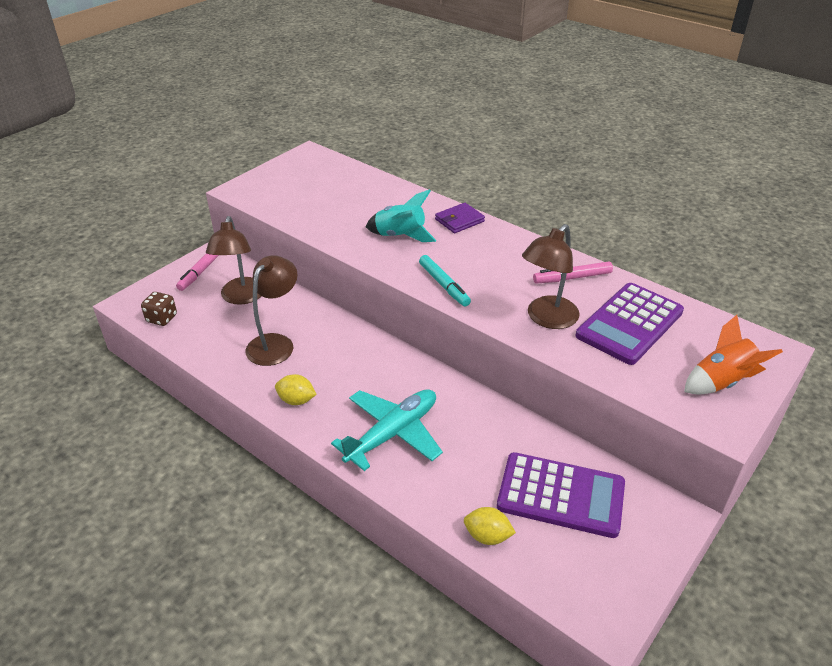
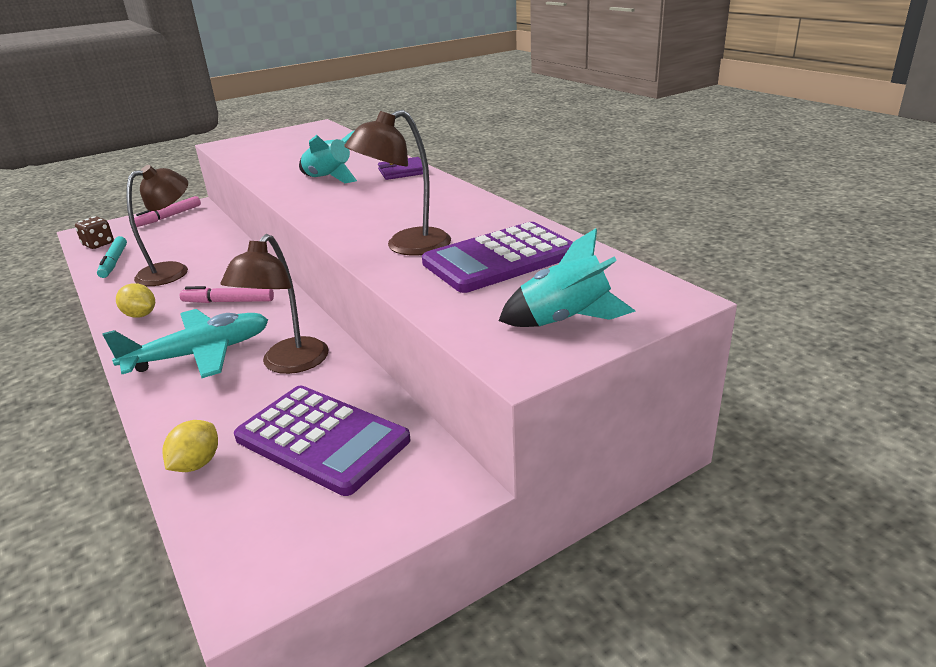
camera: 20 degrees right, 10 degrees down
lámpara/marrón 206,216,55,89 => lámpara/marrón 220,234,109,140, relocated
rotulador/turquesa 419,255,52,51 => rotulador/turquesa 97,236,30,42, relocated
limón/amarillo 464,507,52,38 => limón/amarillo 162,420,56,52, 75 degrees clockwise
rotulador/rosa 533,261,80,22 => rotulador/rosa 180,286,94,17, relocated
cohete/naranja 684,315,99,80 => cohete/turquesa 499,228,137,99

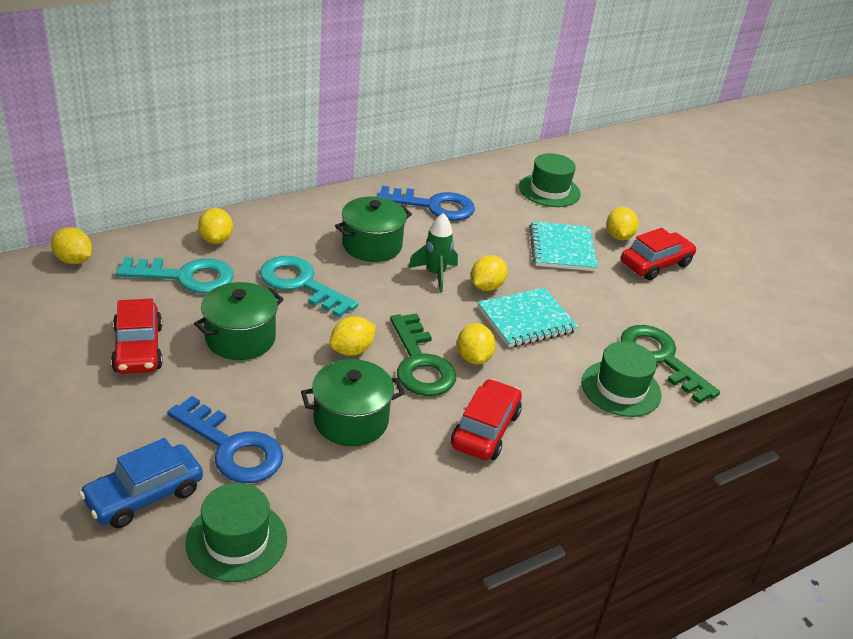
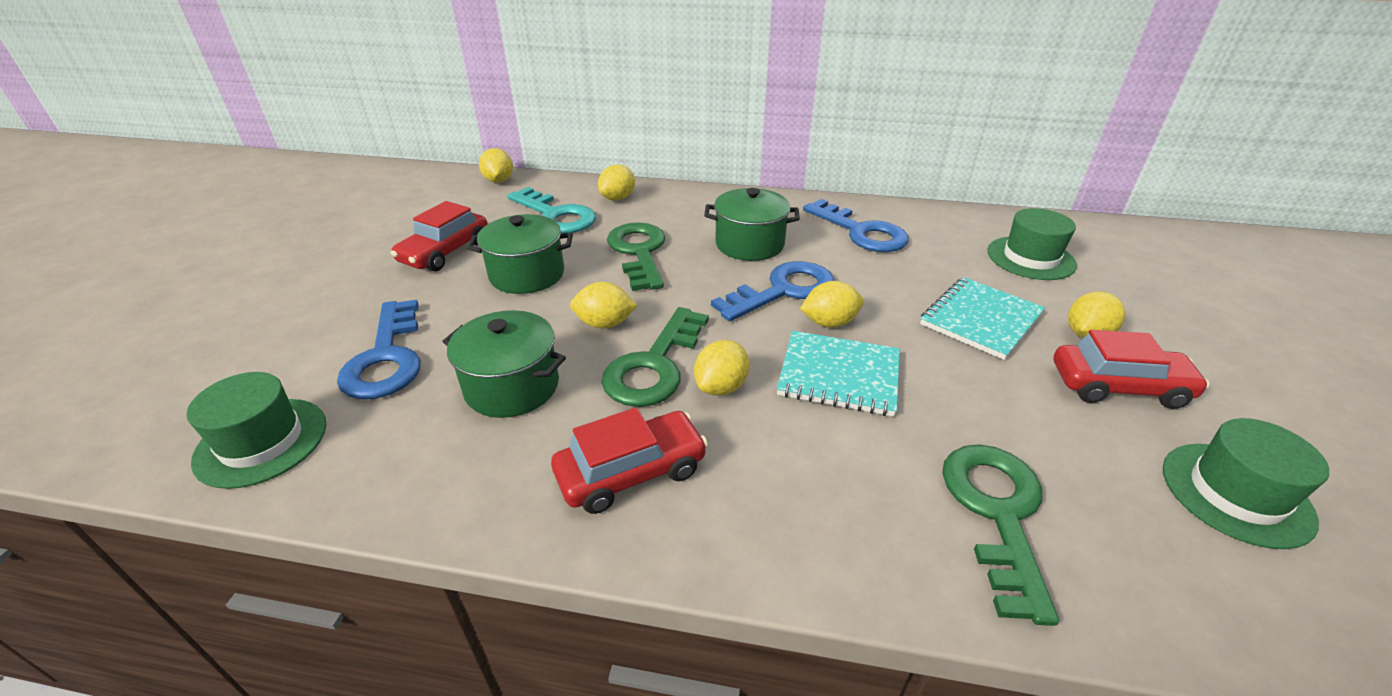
camera: 45 degrees right, 0 degrees up
coche/azul 79,438,124,90 => nothing
llave/turquesa 260,256,98,62 => llave/verde 607,222,59,69
cohete/verde 408,213,50,79 => llave/azul 711,261,124,61
sombrero/verde 582,341,80,76 => sombrero/verde 1163,418,166,131, relocated

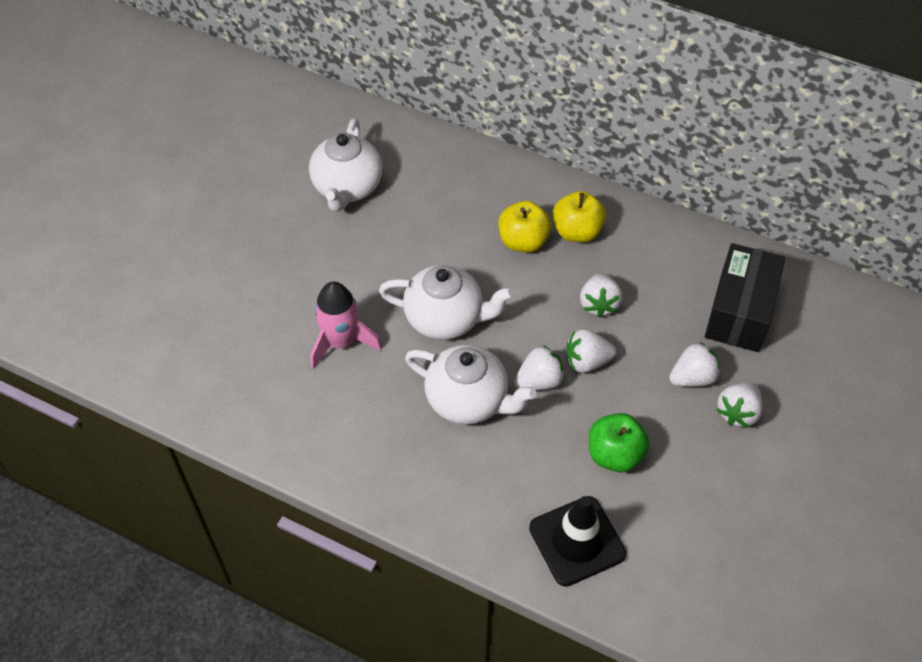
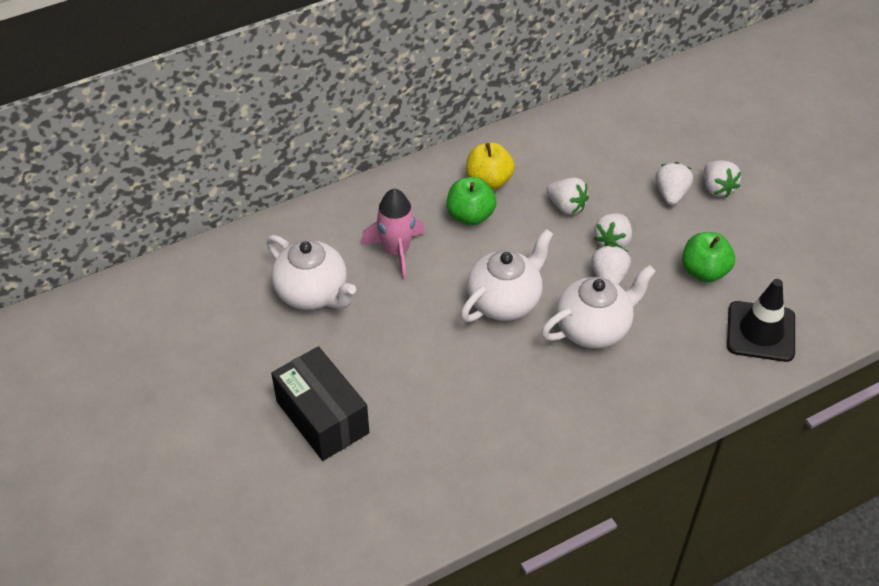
camera: 55 degrees left, 5 degrees down
cohete/rosa 311,282,71,87 => cohete/rosa 361,189,64,91, relocated
manzana/amarillo 499,201,53,52 => manzana/verde 447,177,49,48
caja/negro 705,243,80,109 => caja/negro 271,346,98,115, relocated

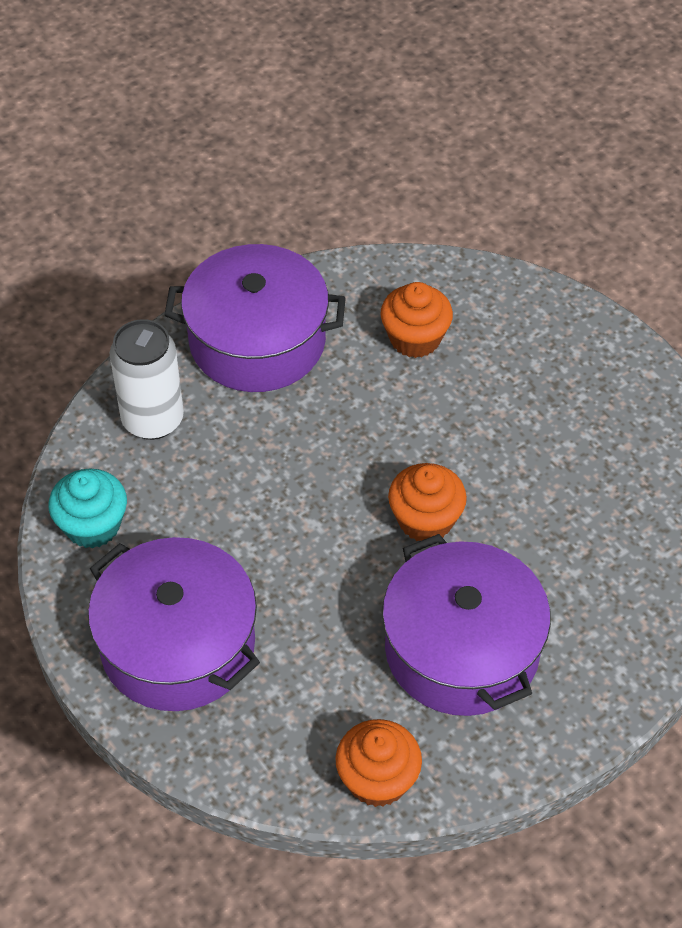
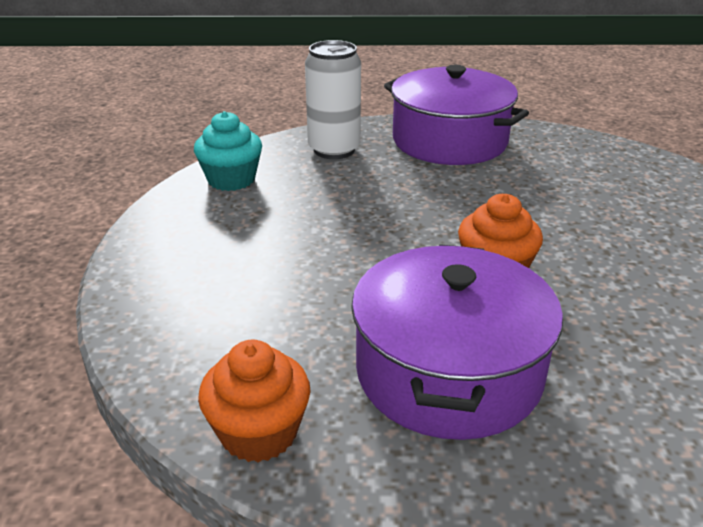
camera: 35 degrees right, 20 degrees down
olla/morado 88,537,172,174 => nothing
magdalena/naranja 381,282,72,76 => nothing

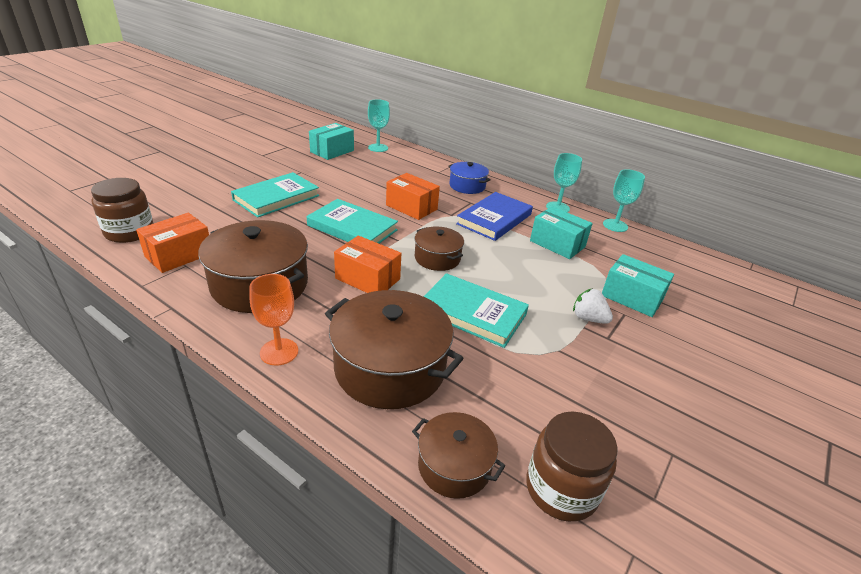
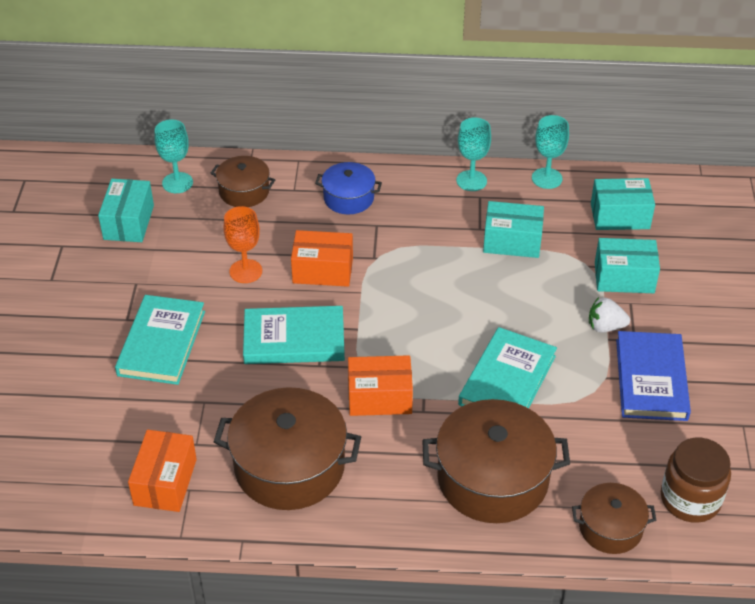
camera: 30 degrees left, 10 degrees up
tarro/marrón 91,178,63,65 => nothing
copa/naranja 249,274,49,91 => copa/naranja 224,206,38,77, relocated
olla/marrón 414,227,50,44 => olla/marrón 211,156,64,51, relocated
libro/turquesa 423,273,106,75 => libro/turquesa 458,327,99,81, 60 degrees counterclockwise
libro/azul 456,192,77,49 => libro/azul 616,331,75,90, relocated
nothing => caja/turquesa 591,178,64,52

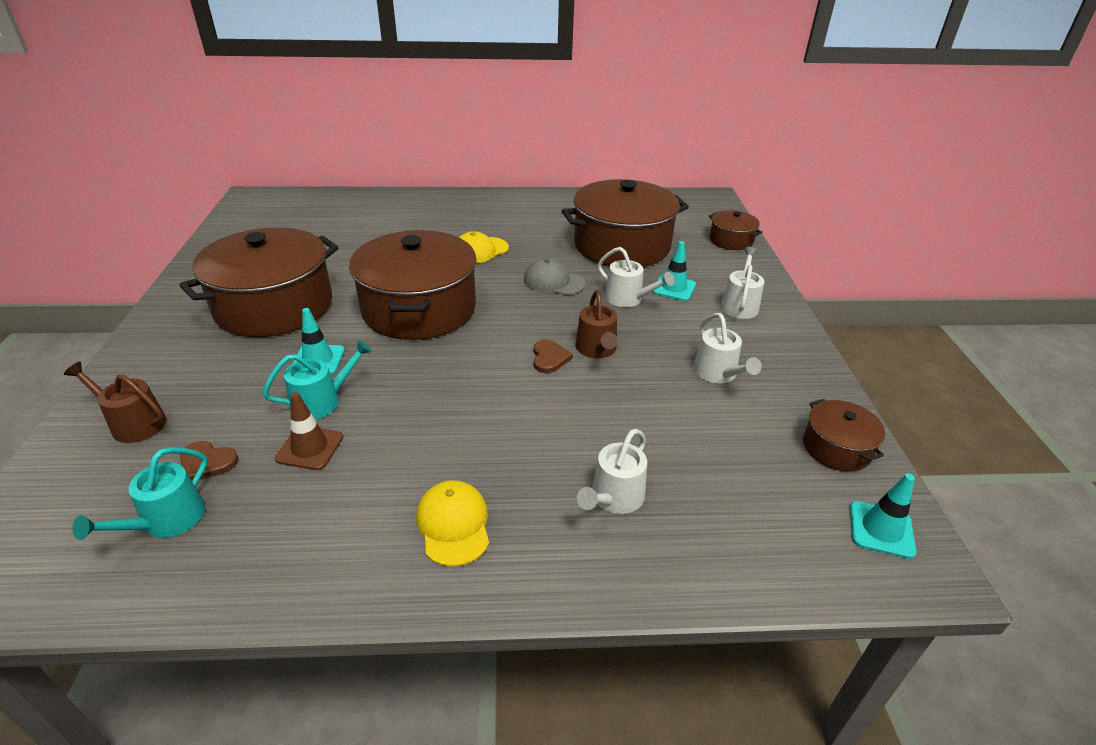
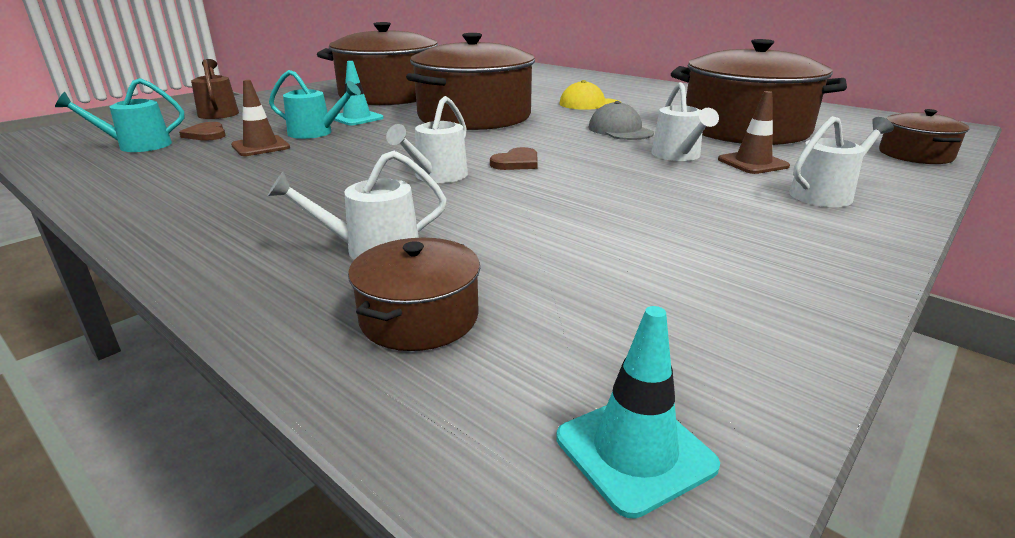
camera: 45 degrees right, 10 degrees down
gorra/amarillo 416,480,73,87 => nothing
regadera/marrón 575,290,43,68 => nothing
cono de tráfico/turquesa 652,241,44,60 => cono de tráfico/marrón 718,91,72,83
regadera/blanco 693,313,69,71 => regadera/blanco 386,96,82,87, relocated
olla/marrón 803,399,82,73 => olla/marrón 348,238,132,113, relocated

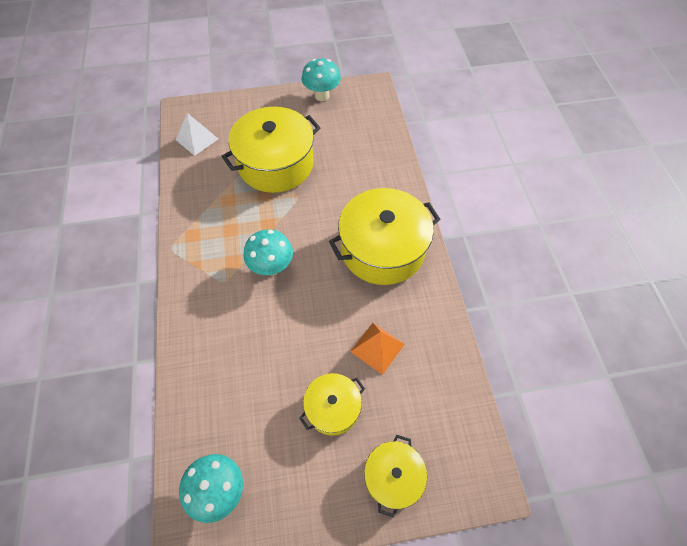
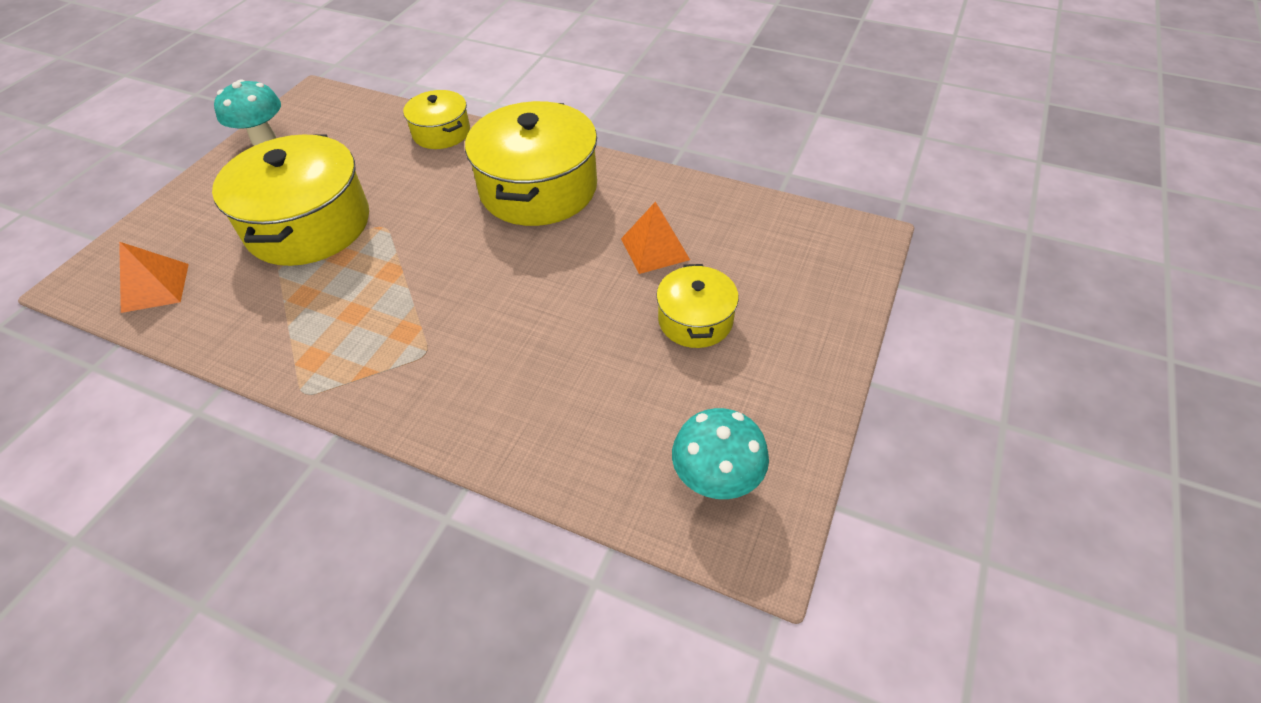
camera: 55 degrees left, 10 degrees down
pirámide/blanco 176,113,42,43 => pirámide/naranja 119,242,70,71
seta/turquesa 243,229,50,46 => nothing
olla/amarillo 364,435,63,83 => olla/amarillo 403,90,67,59, relocated

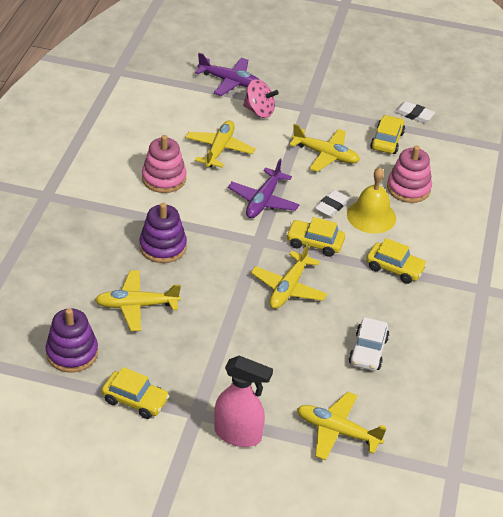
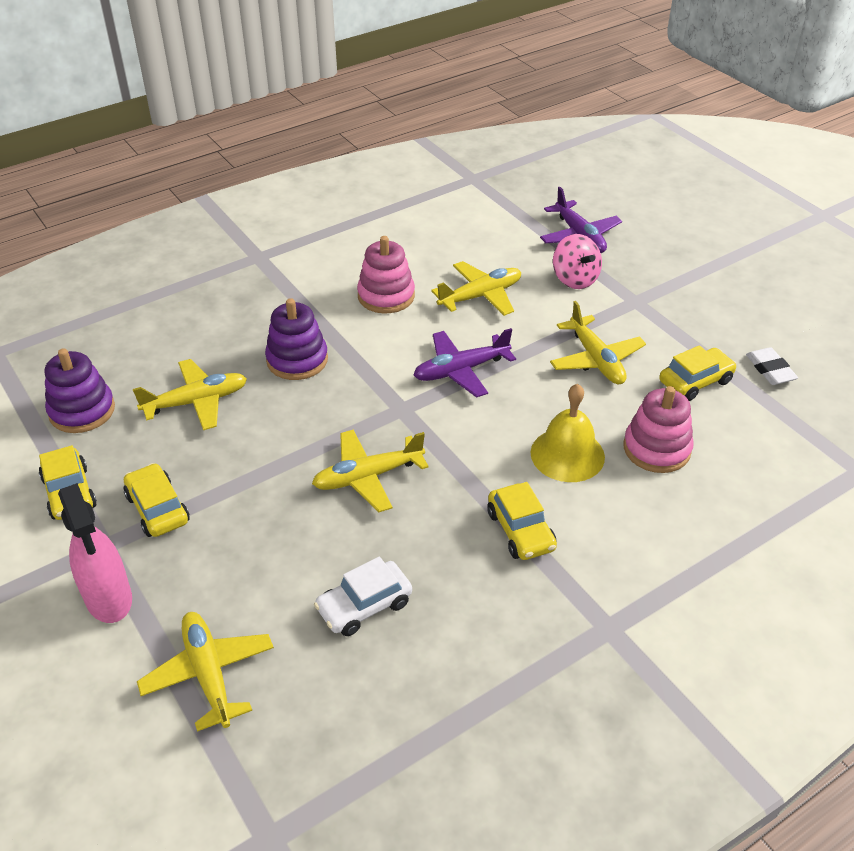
camera: 45 degrees right, 0 degrees up
avión/amarillo 95,270,86,61 => avión/amarillo 133,359,114,71, 120 degrees clockwise
coche/amarillo 286,217,59,40 => coche/amarillo 124,463,66,74, relocated
goma de borrar/blanco 314,190,36,27 => nothing

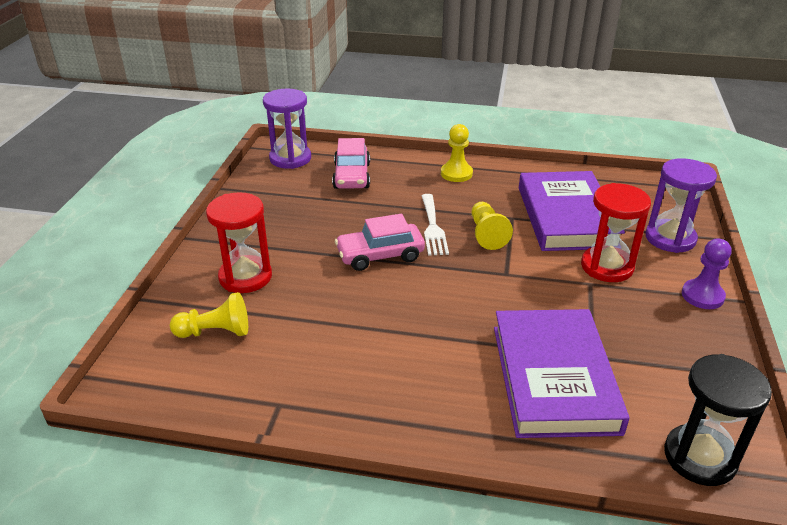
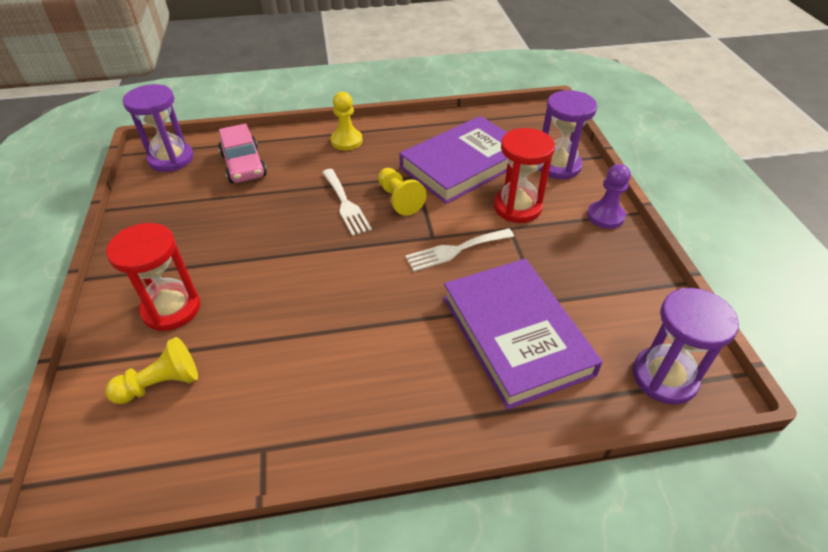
camera: 20 degrees left, 10 degrees up
coche/rosa 335,214,90,57 => nothing
libro/morado 519,171,106,80 => libro/morado 399,116,109,88, 75 degrees clockwise
reloj de arena/negro 664,354,108,132 => reloj de arena/morado 633,288,106,117
nothing => tenedor/blanco 405,228,109,43

